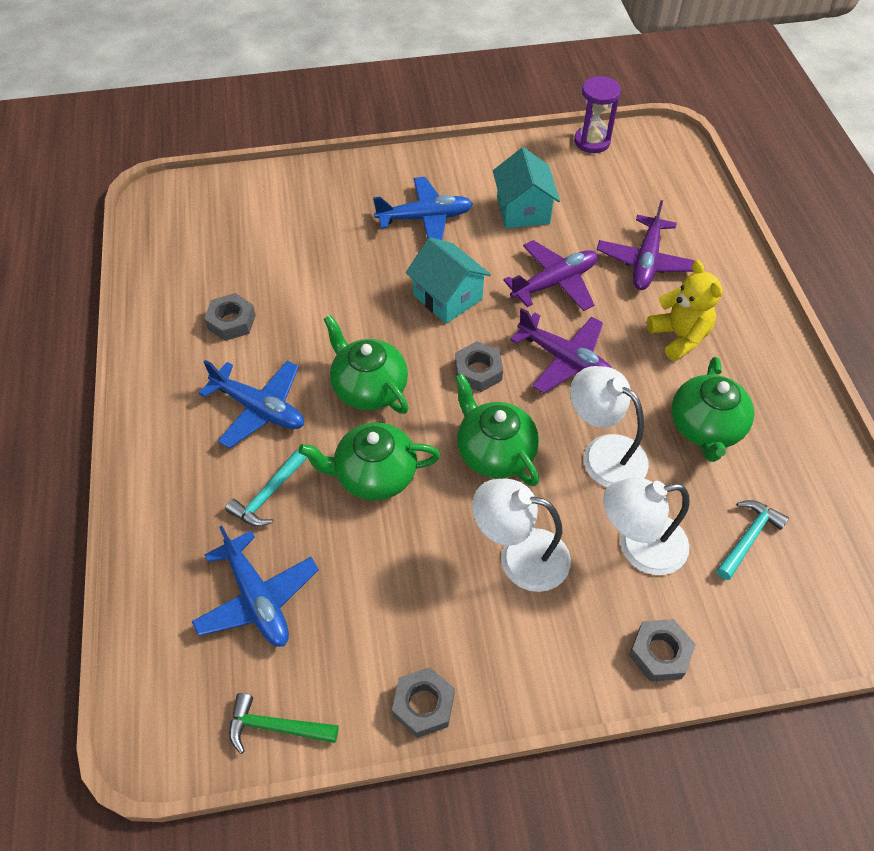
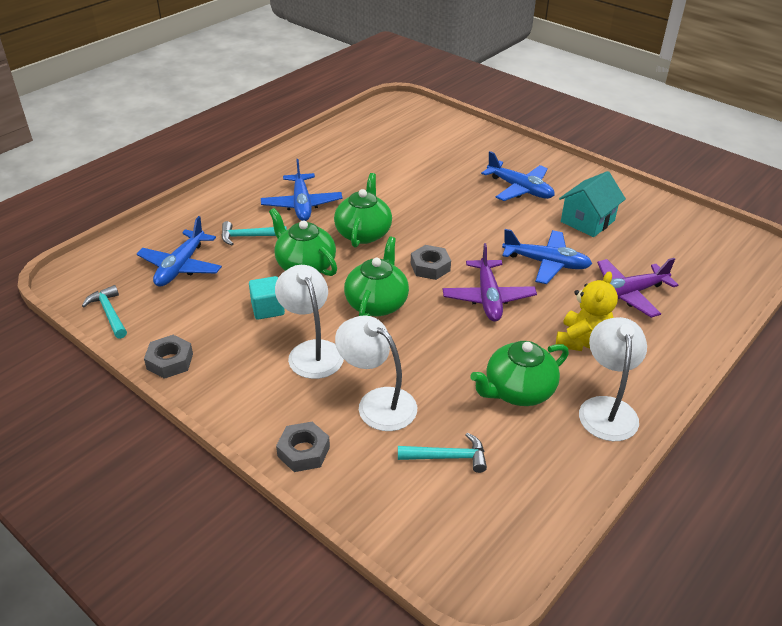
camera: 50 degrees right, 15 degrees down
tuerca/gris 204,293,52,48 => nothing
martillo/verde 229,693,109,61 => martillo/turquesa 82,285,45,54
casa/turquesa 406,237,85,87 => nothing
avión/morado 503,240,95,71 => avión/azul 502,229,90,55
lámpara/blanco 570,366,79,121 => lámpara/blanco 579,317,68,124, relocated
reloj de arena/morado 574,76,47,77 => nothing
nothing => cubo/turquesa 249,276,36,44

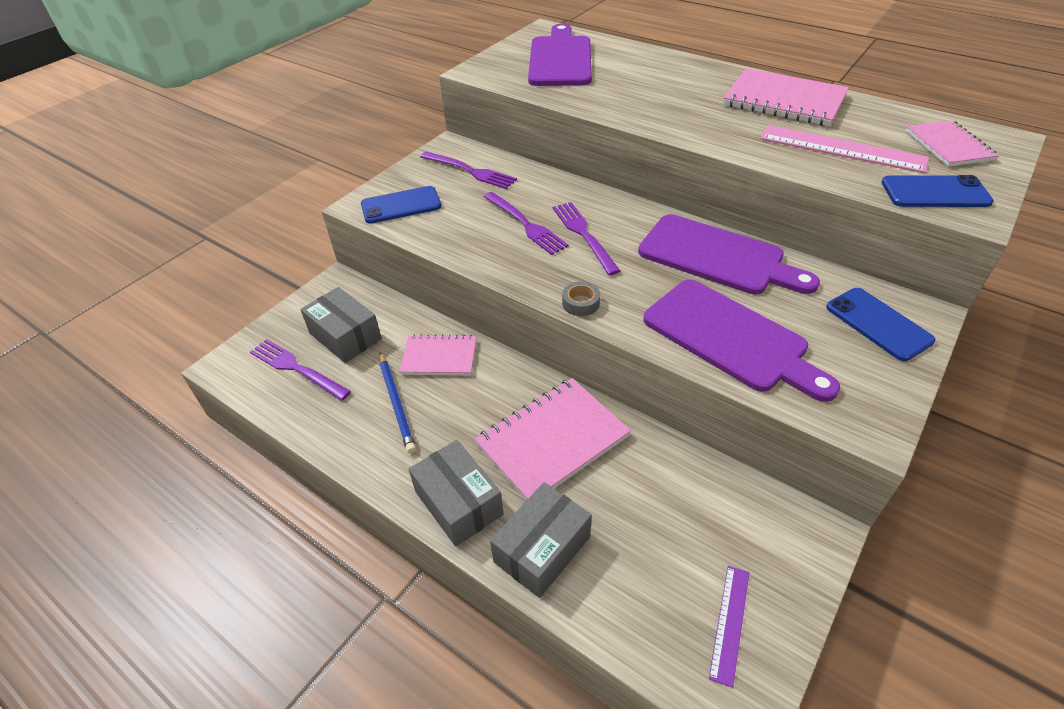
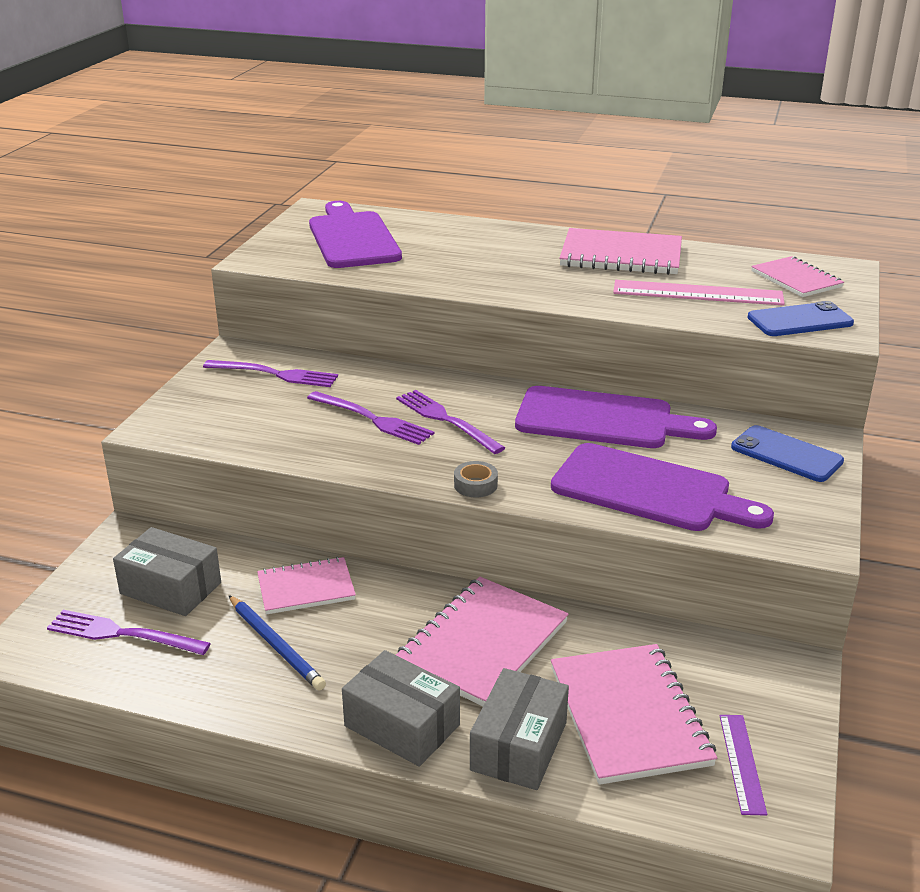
camera: 20 degrees left, 15 degrees down
móvil/azul 361,186,80,38 => nothing
nothing => cuaderno/rosa 551,644,166,141

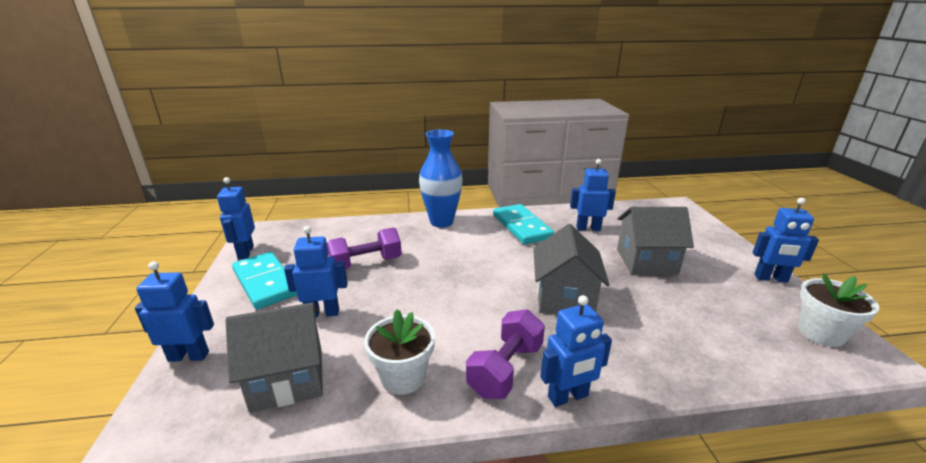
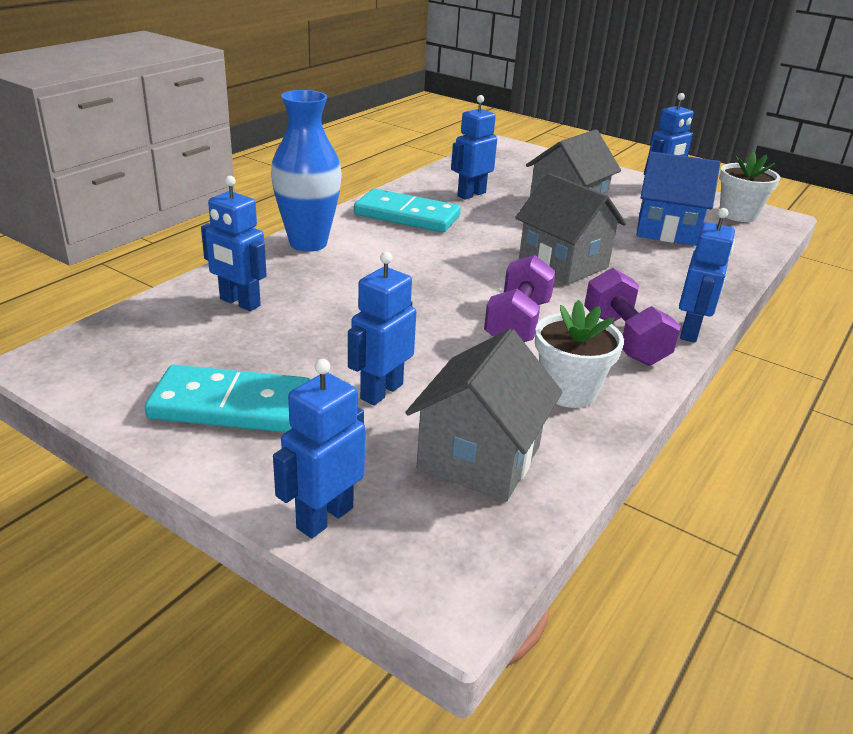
camera: 50 degrees left, 5 degrees up
robot/azul 217,177,38,82 => robot/azul 201,176,66,135, relocated
mancuerna/morado 327,228,75,41 => mancuerna/morado 484,255,72,87, relocated
nothing => casa/azul 637,151,83,95

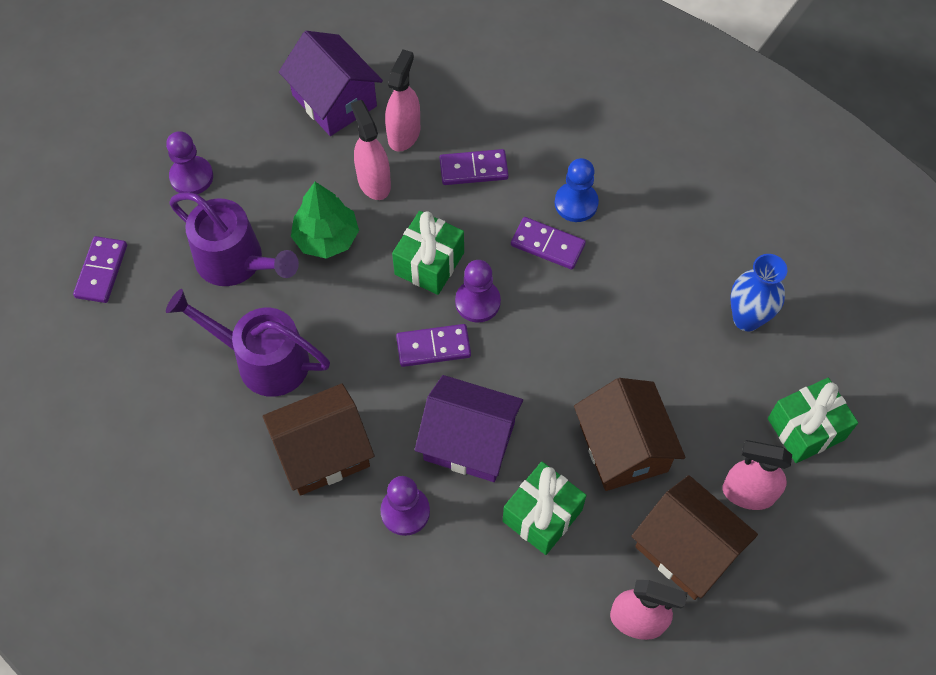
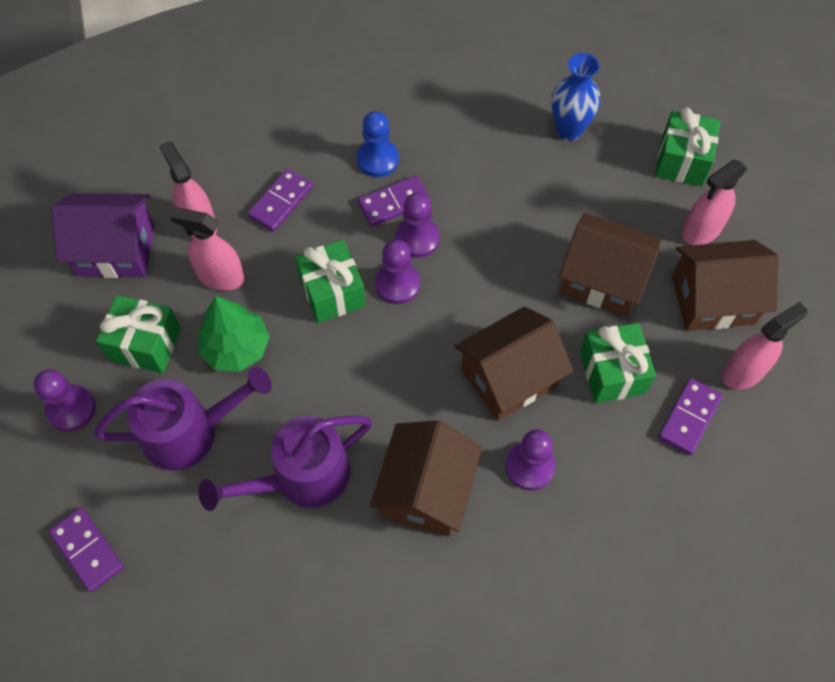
camera: 50 degrees left, 0 degrees up
ficha de dominó/morado 396,324,75,43 => ficha de dominó/morado 658,378,64,77, relocated
casa/morado 415,375,108,107 => casa/marrón 454,306,119,115
nothing => regalo/verde 96,295,85,78
nothing => peón/morado 395,193,44,65

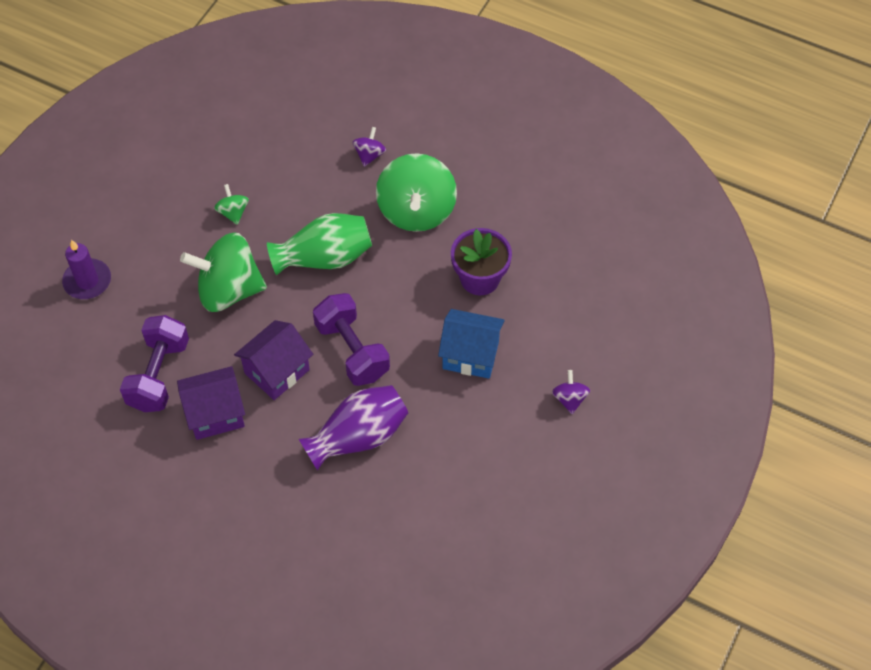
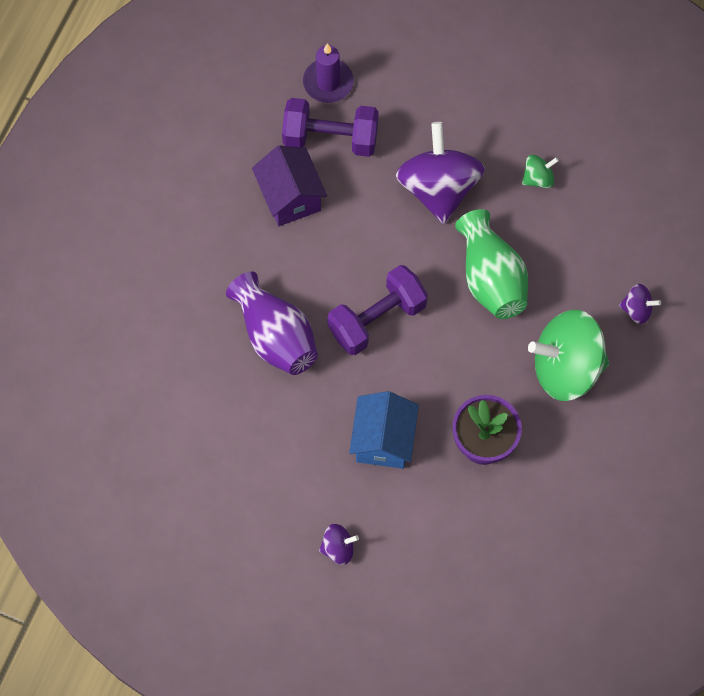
camera: 85 degrees right, 10 degrees up
vela/morado 62,240,49,59 => vela/morado 303,43,51,60, relocated
peonza/verde 180,233,87,79 => peonza/morado 396,122,89,102
casa/morado 234,320,79,80 => nothing

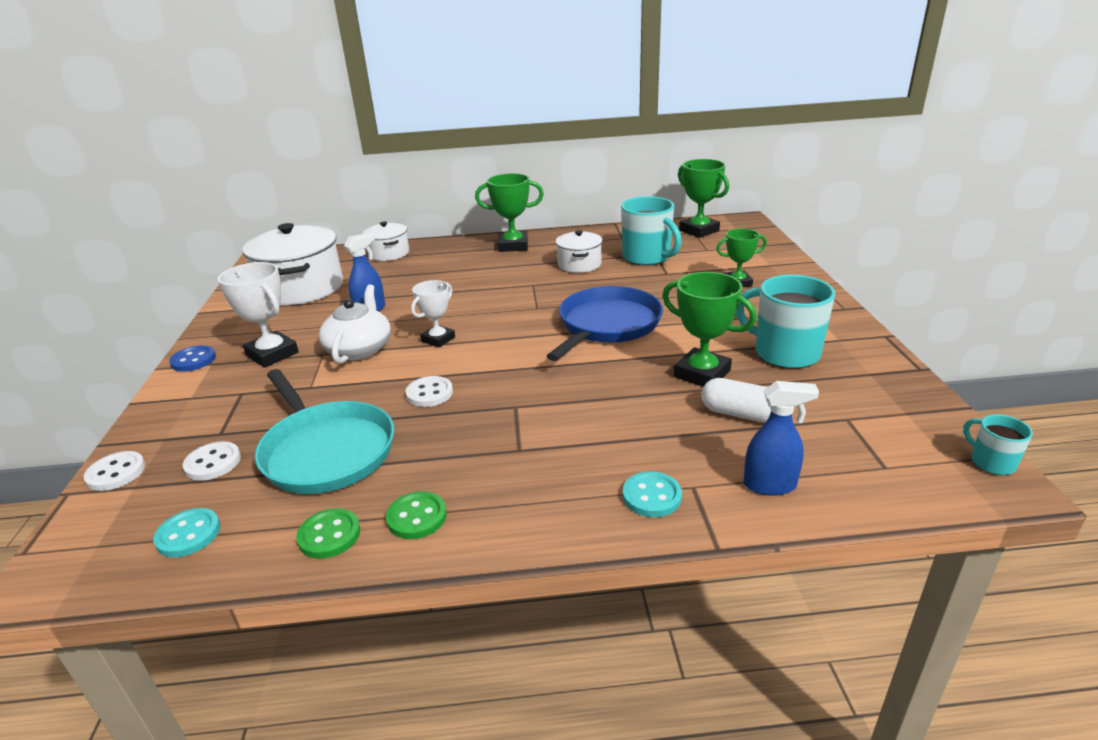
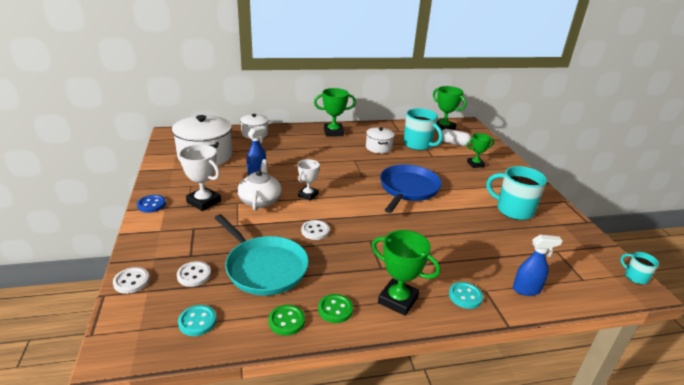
camera: 10 degrees left, 0 degrees up
trofeo/verde 662,272,95,115 => trofeo/verde 372,230,69,86, relocated
cápsula/blanco 701,378,70,44 => cápsula/blanco 442,129,30,17, relocated

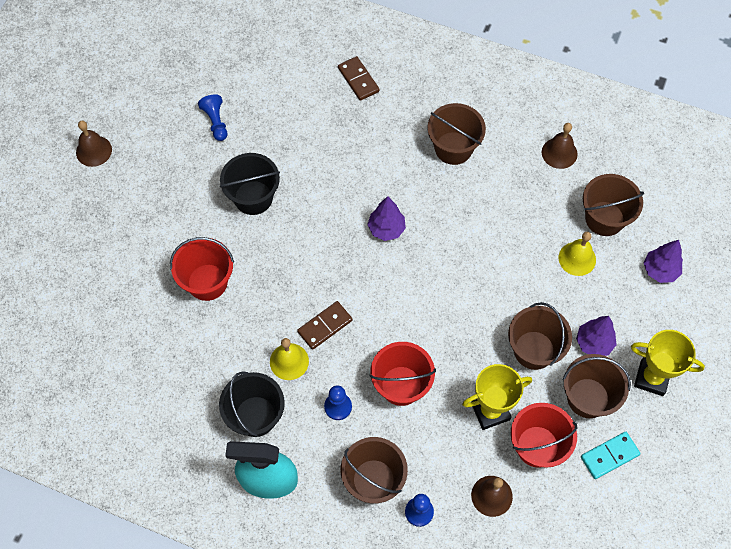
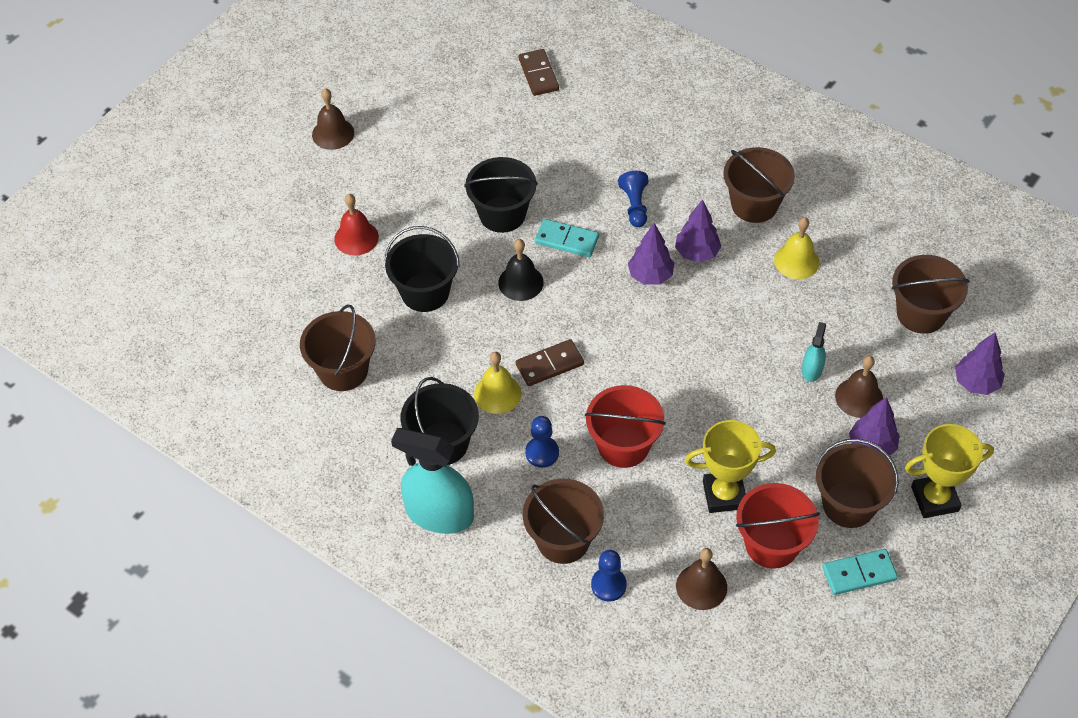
camera: 15 degrees right, 10 degrees down
balde/rojo 170,237,64,64 => balde/negro 384,226,76,86
peón/azul 198,94,29,47 => peón/azul 618,171,31,56, relocated
ficha de dominó/marrón 338,56,42,45 => ficha de dominó/marrón 519,49,40,47, relocated
balde/marrón 508,302,64,68 => balde/marrón 300,304,76,87, relocated
campana/marrón 542,123,36,46 => campana/marrón 835,356,48,62, relocated
campana/amarillo 559,232,37,44 => campana/amarillo 774,217,45,62, relocated
trofeo/amarillo 631,330,74,66 => trofeo/amarillo 905,424,89,94, 45 degrees counterclockwise
nothing => campana/rojo 334,194,45,62
nothing => campana/negro 498,239,46,62
nothing => ficha de dominó/turquesa 535,219,64,38
nothing => árbol/morado 675,199,46,63
nothing => pulverizador/turquesa 802,322,24,60

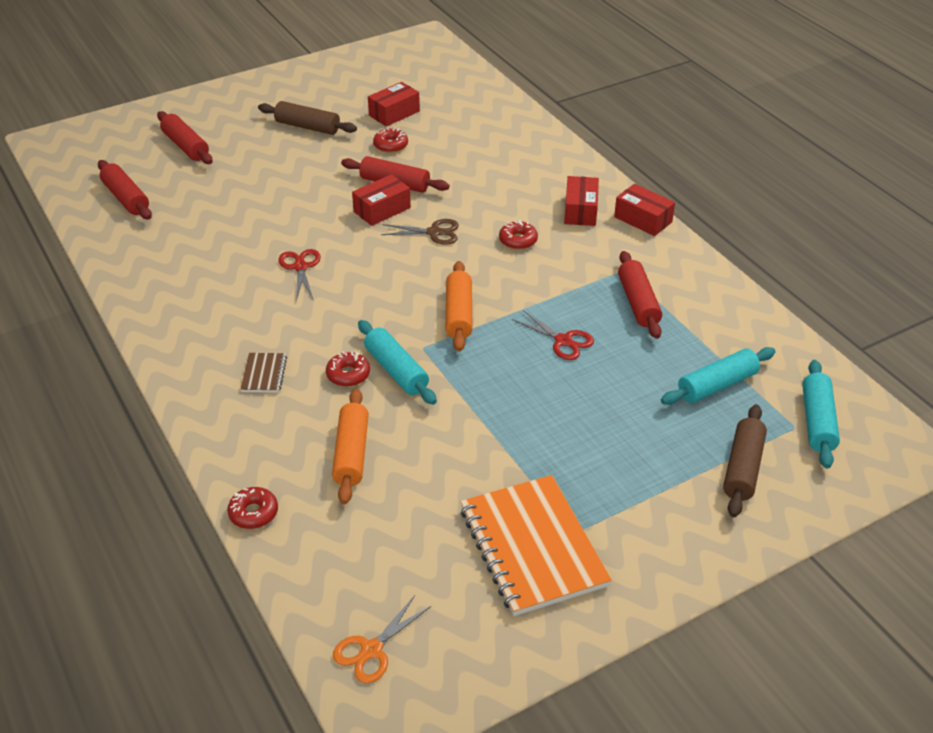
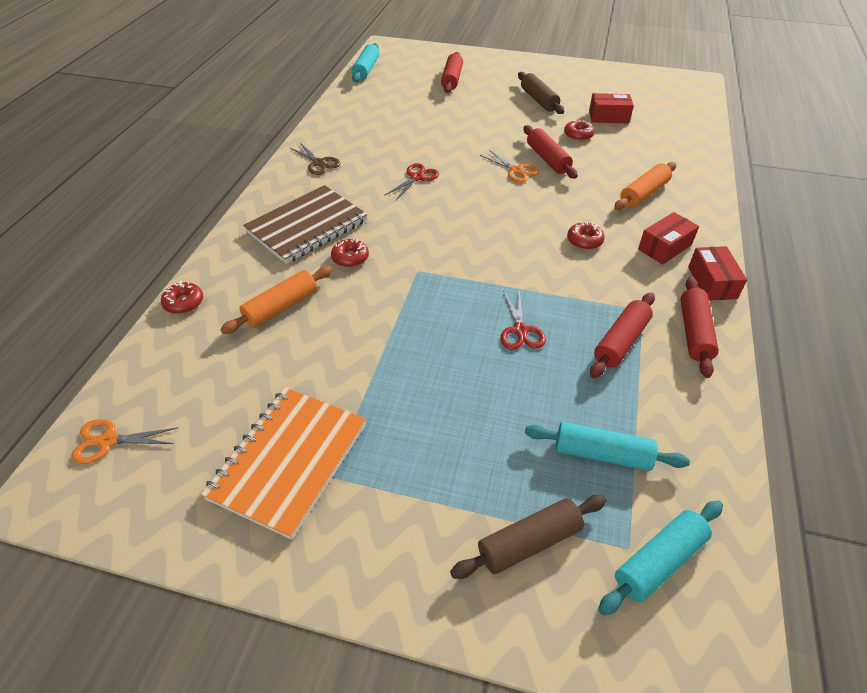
camera: 45 degrees right, 5 degrees up
rodillo/rojo 98,160,54,59 => rodillo/rojo 680,277,39,101, relocated
cuaderno/marrón 240,353,47,40 => cuaderno/marrón 243,185,124,79, x2.33
caja/rojo 352,174,59,52 => tijeras/naranja 480,150,59,33
rodillo/turquesa 358,320,79,85 => rodillo/turquesa 352,43,27,39, relocated
tijeras/marrón 381,219,78,26 => tijeras/marrón 290,143,50,32, relocated
rodillo/naranja 446,261,27,90 => rodillo/naranja 614,162,62,48, relocated

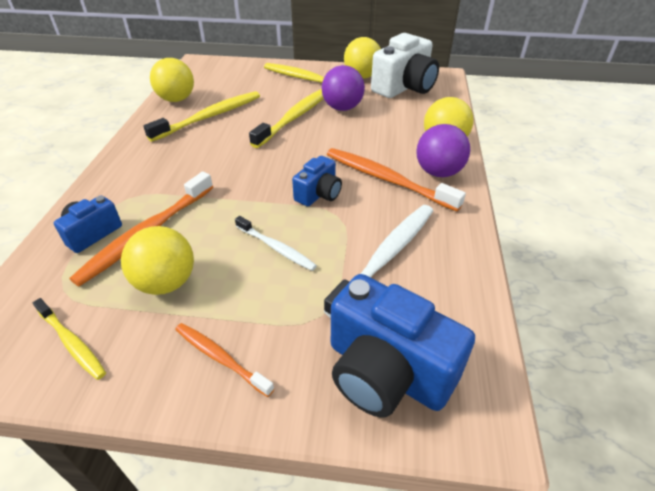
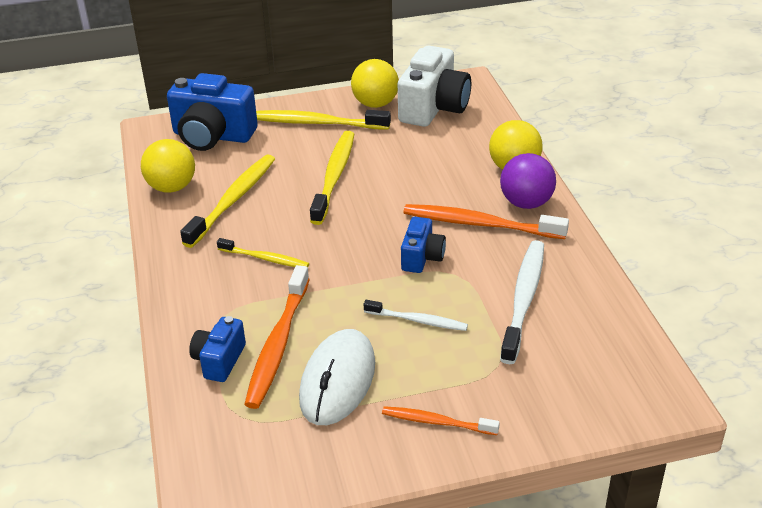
camera: 20 degrees left, 5 degrees down
cepillo de dientes/amarillo 33,298,73,82 => cepillo de dientes/amarillo 217,238,92,29, relocated
pelota/amarillo 121,226,73,69 => ratón/blanco 299,329,76,96
pelota/morado 322,65,43,46 => nothing
cámara/azul 331,274,144,144 => cámara/azul 167,73,91,78, relocated

